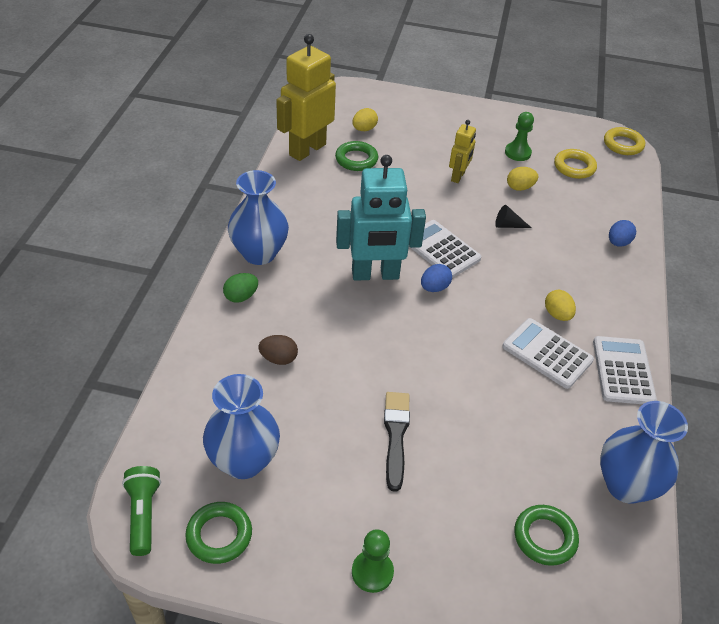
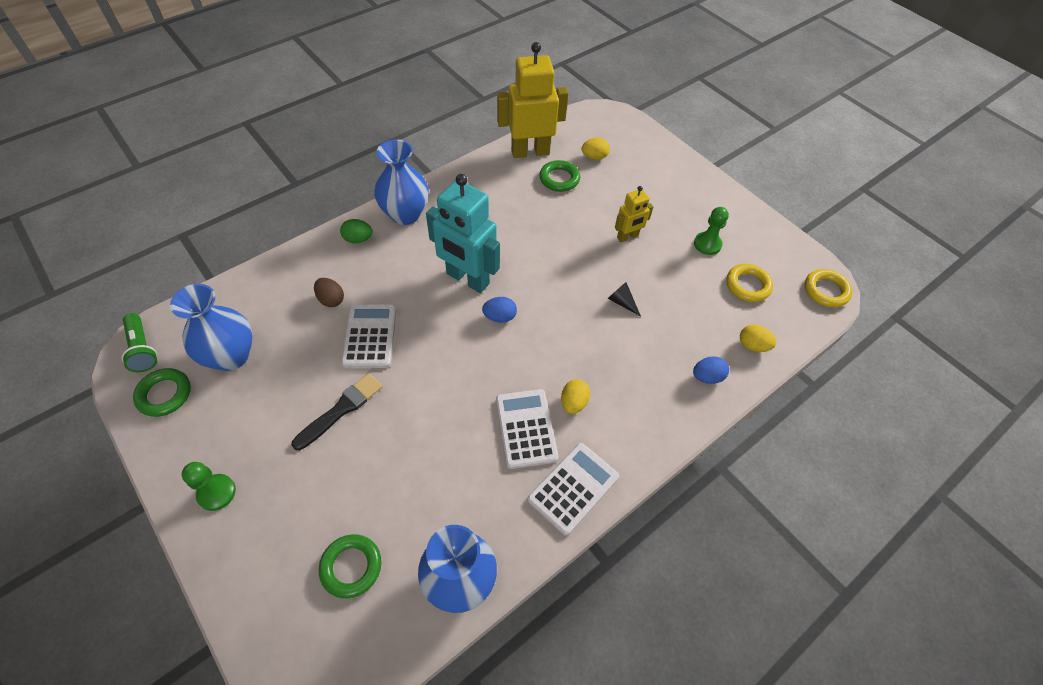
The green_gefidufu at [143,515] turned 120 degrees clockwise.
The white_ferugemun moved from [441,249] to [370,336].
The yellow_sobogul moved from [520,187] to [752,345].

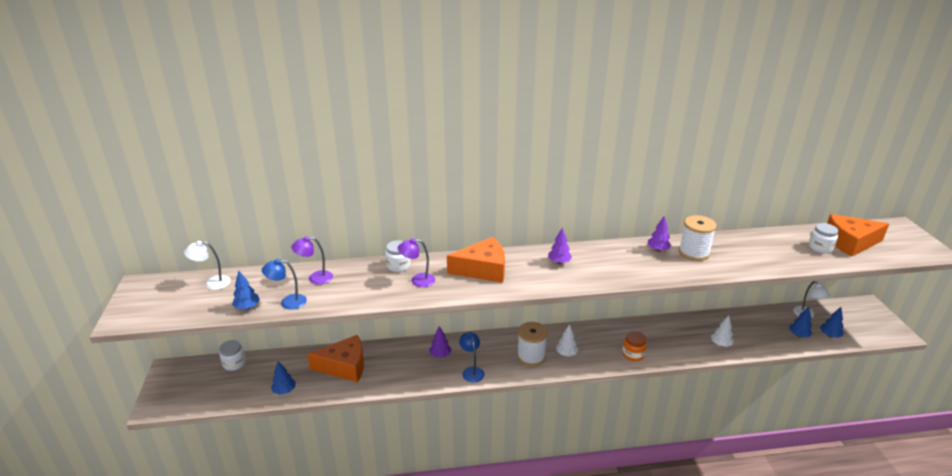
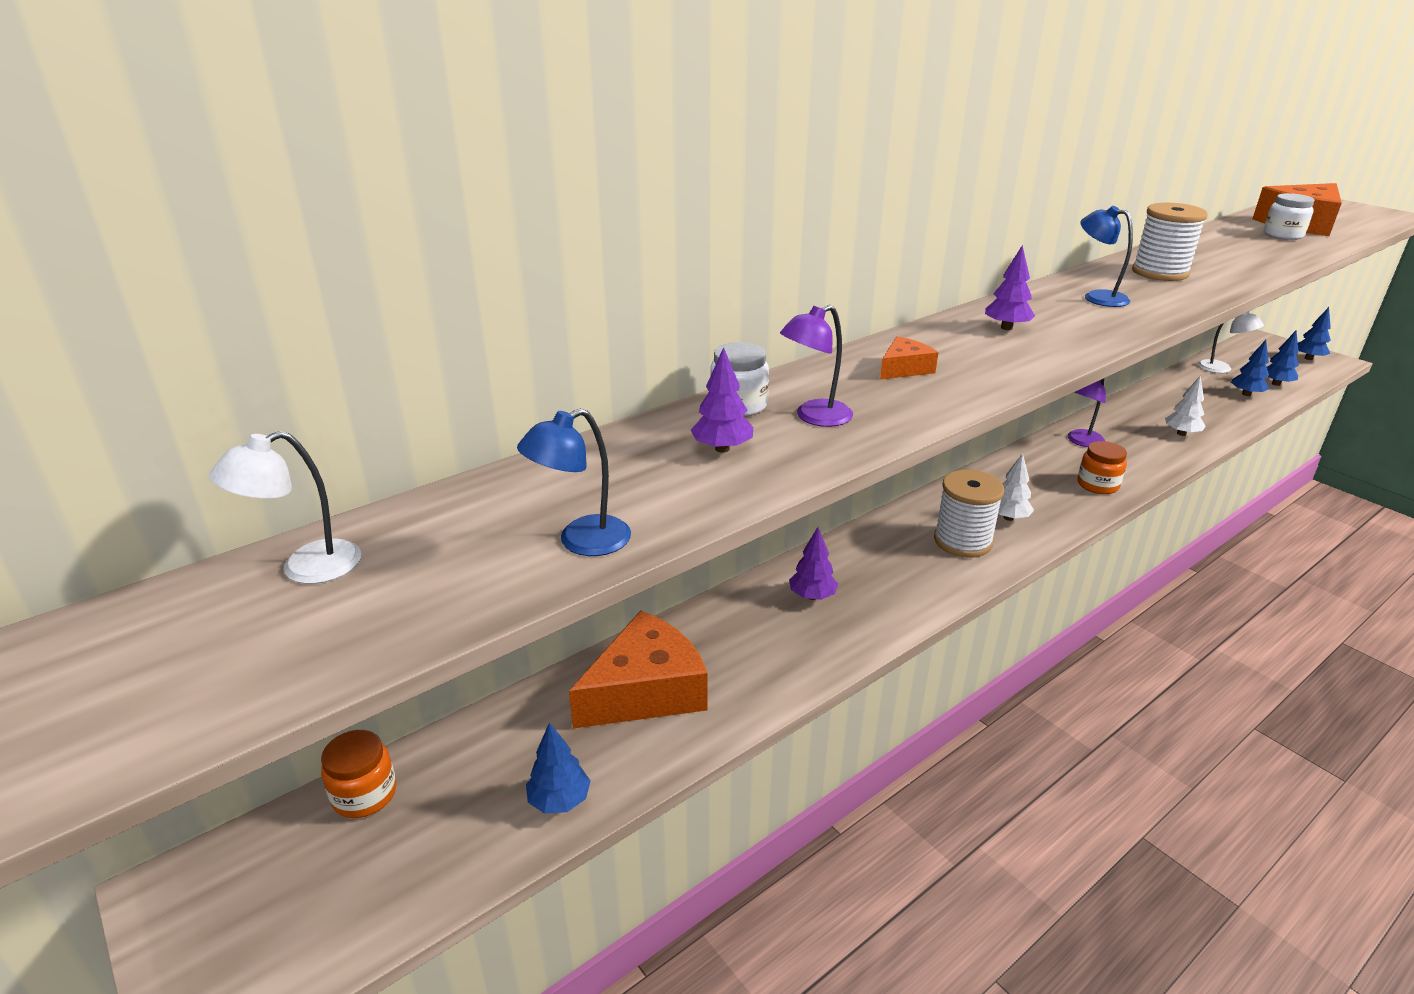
The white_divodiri at [234,363] became the orange_divodiri at [364,794].
The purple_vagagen moved from [658,250] to [722,449].
The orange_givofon at [483,269] changed to 0.47 times the size.
The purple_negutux moved from [315,278] to [1081,441].
The blue_negutux moved from [471,371] to [1097,297].
The blue_vagagen moved from [247,307] to [1308,358].

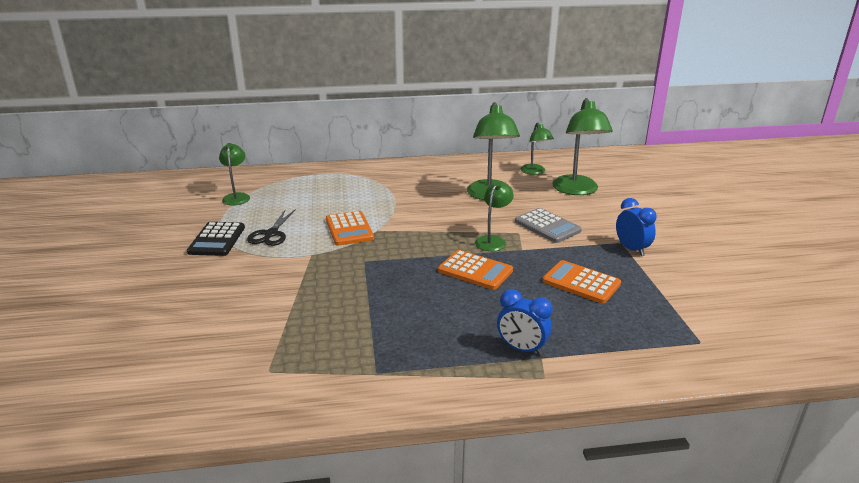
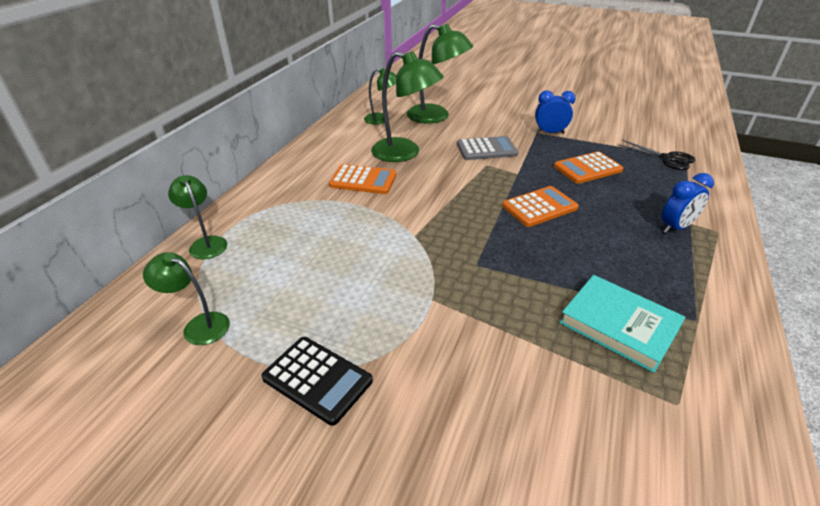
The green_negutux moved from [493,240] to [206,243].
The orange_ferugemun moved from [349,229] to [363,180].
The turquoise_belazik at [619,325] appeared.
The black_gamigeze moved from [271,234] to [667,158].

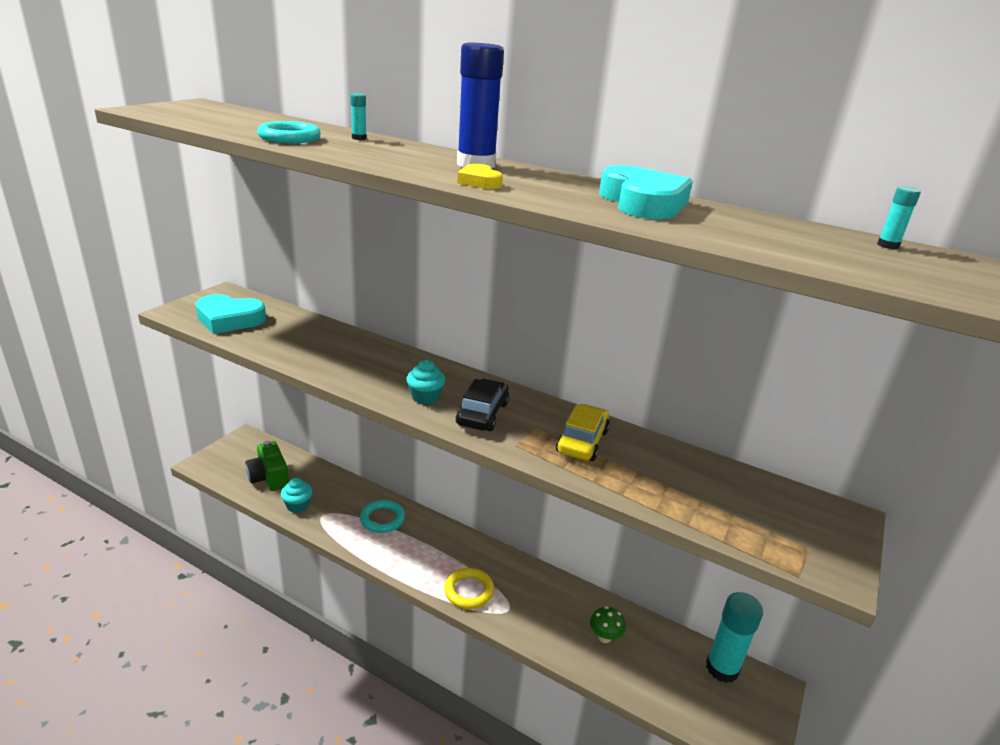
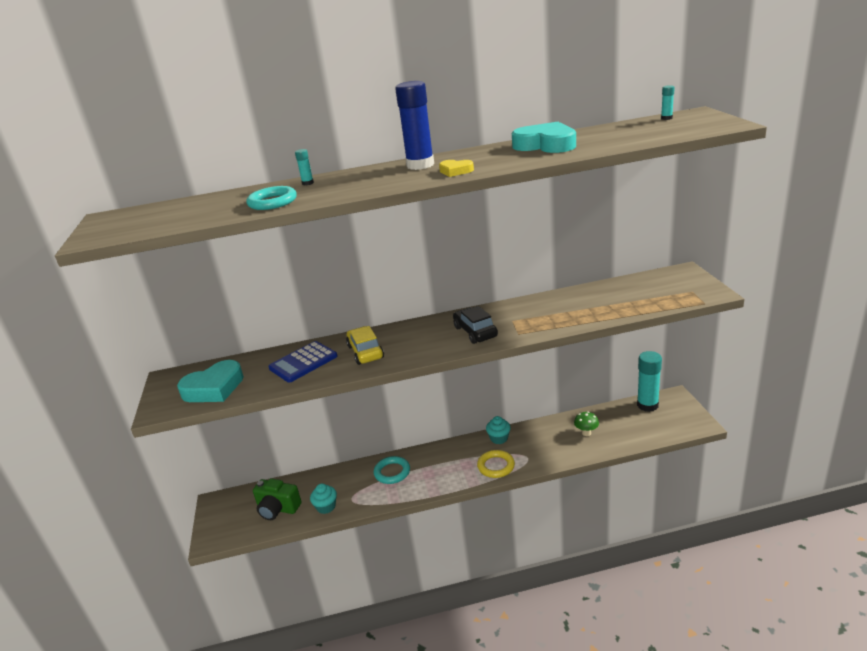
The blue_ferugemun at [303,362] appeared.
The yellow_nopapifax moved from [582,441] to [365,352].
The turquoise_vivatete moved from [425,397] to [499,438].

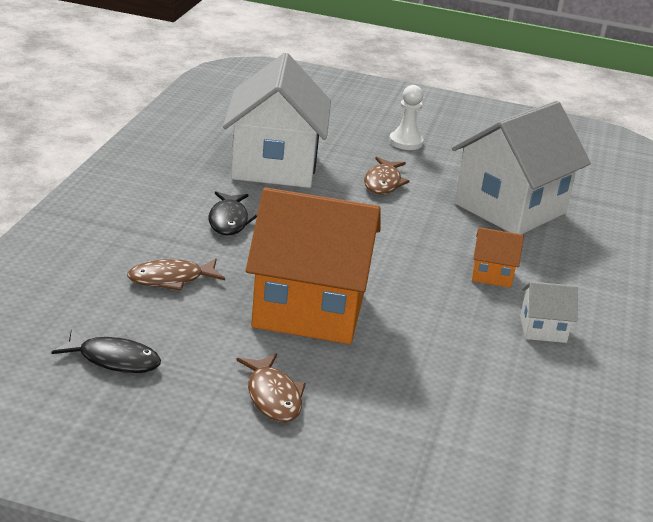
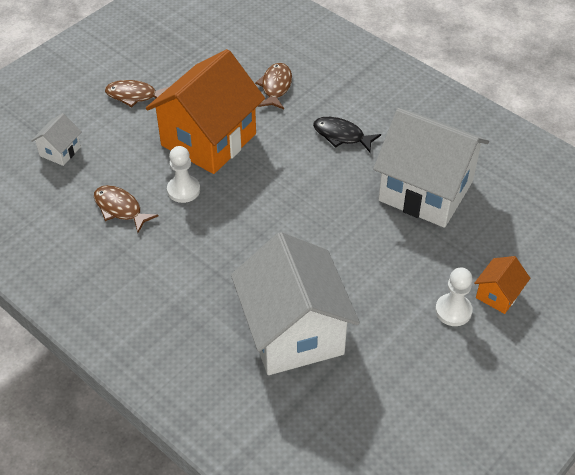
The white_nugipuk moved from [543,329] to [60,151].
The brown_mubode moved from [383,182] to [120,209].
The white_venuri at [183,190] appeared.
The orange_nugipuk moved from [492,275] to [498,295].
The black_mubode at [114,359] disappeared.

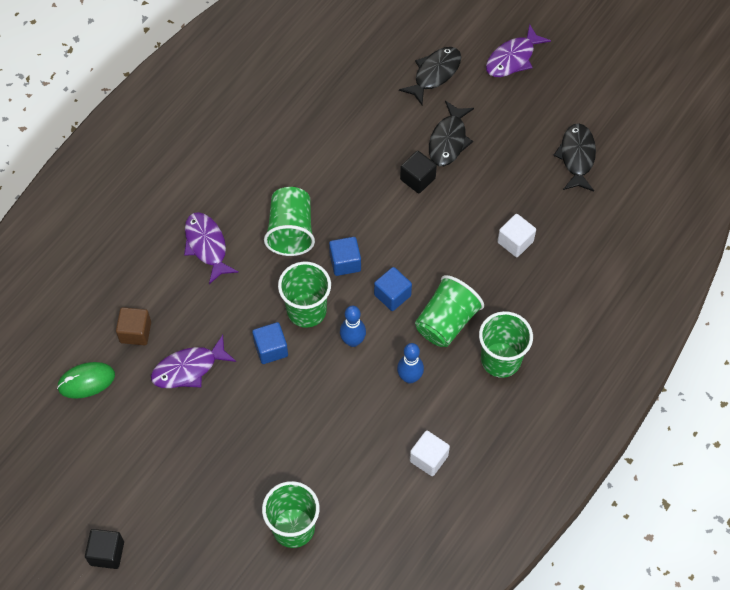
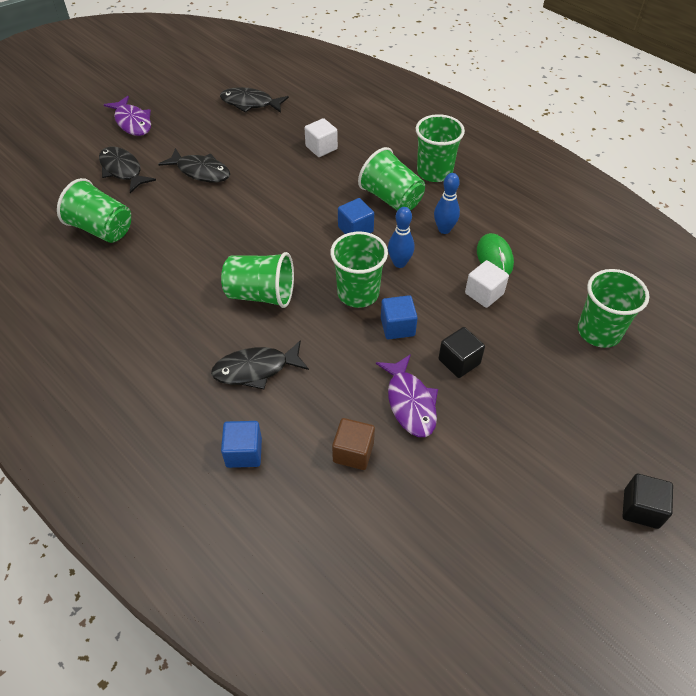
The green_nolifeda at [102,229] appeared.
The purple_mubode at [207,246] became the black_mubode at [256,369].
The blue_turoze moved from [345,262] to [244,452].
The black_turoze moved from [417,179] to [459,361].
The white_turoze moved from [428,458] to [484,293].
The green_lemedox moved from [86,381] to [494,258].

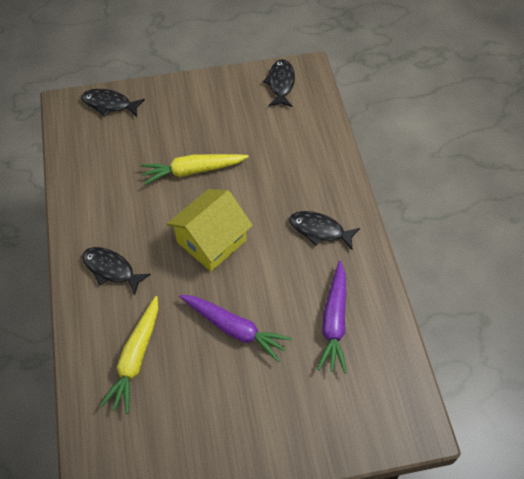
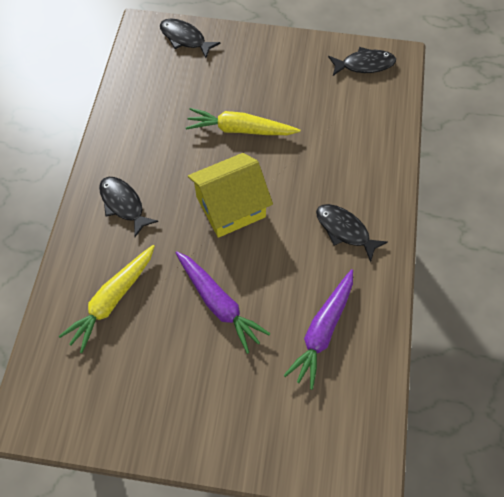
The black_mubode at [281,83] turned 60 degrees clockwise.

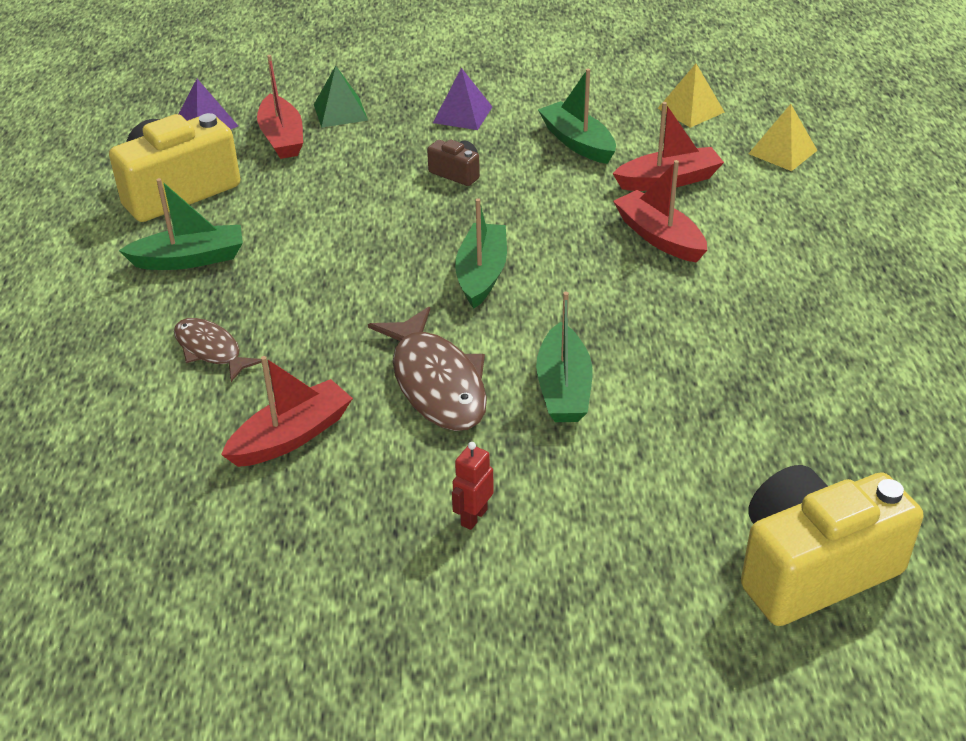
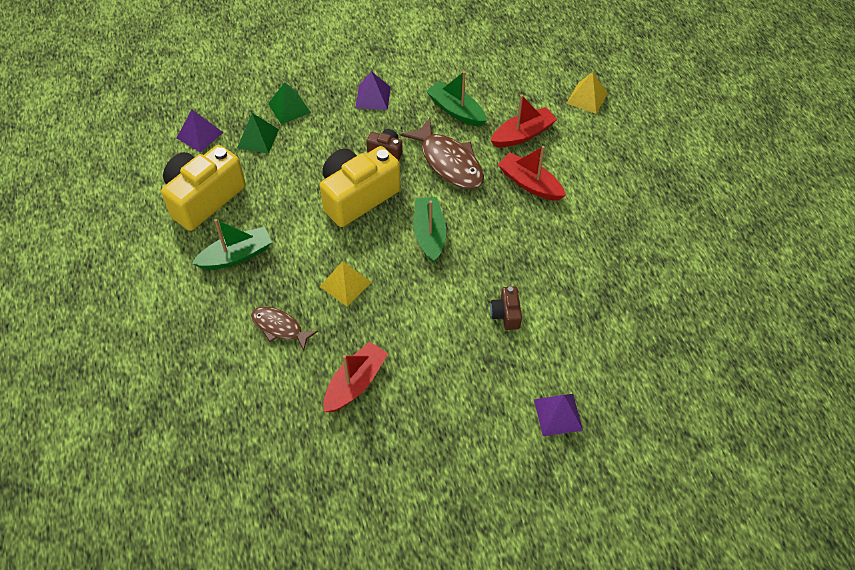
The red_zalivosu at [282,138] was replaced by the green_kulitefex at [258,138].
The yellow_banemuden moved from [812,568] to [357,196].
The yellow_kulitefex moved from [691,110] to [345,284].
The brown_mubode moved from [436,383] to [449,162].
The green_zalivosu at [563,388] was replaced by the brown_banemuden at [506,314].
The purple_kulitefex at [558,414] appeared.
The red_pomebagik at [473,517] disappeared.

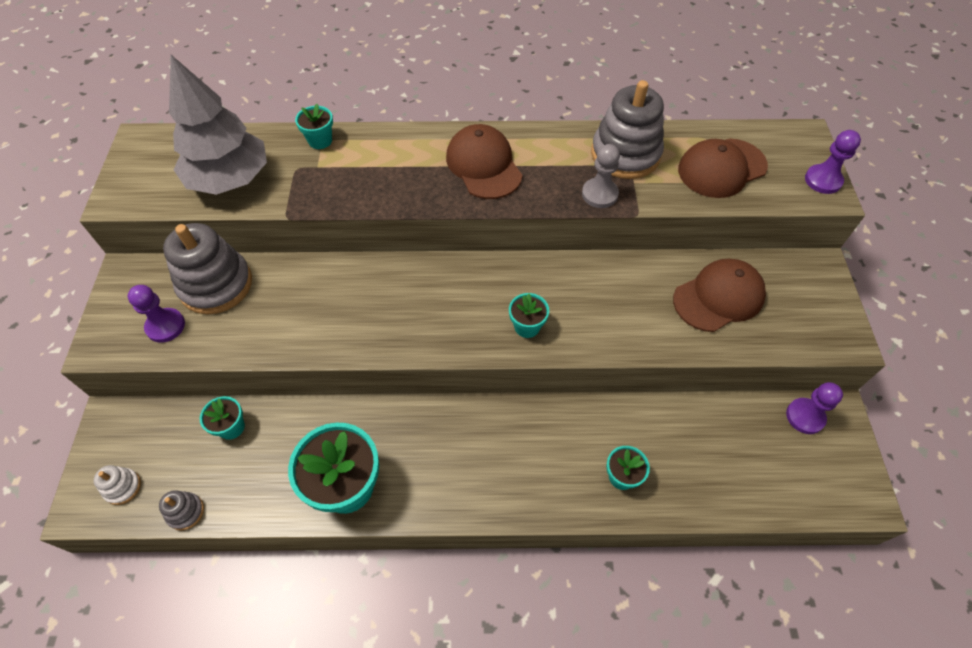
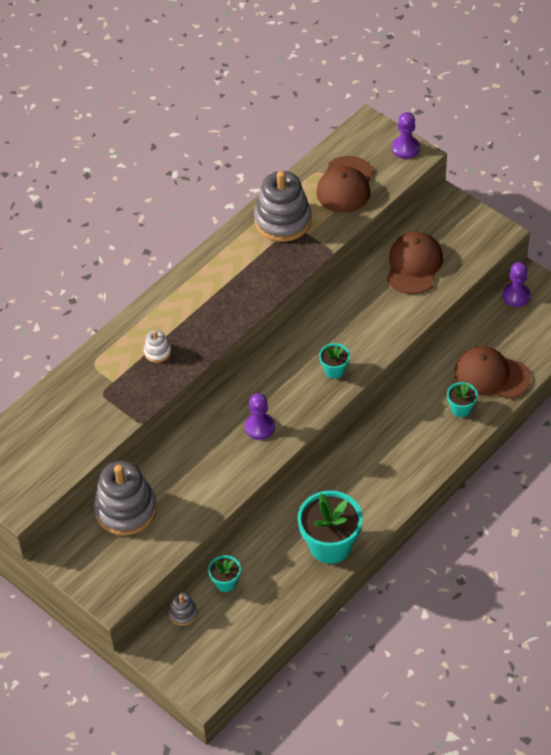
The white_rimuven moved from [122,487] to [157,352].
The grey_rimuven moved from [185,512] to [183,613].
The purple_venuri moved from [165,326] to [260,427].
The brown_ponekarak moved from [483,165] to [491,375].
The grey_vagagen at [230,179] disappeared.
The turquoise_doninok at [320,140] disappeared.
The grey_venuri at [599,194] disappeared.

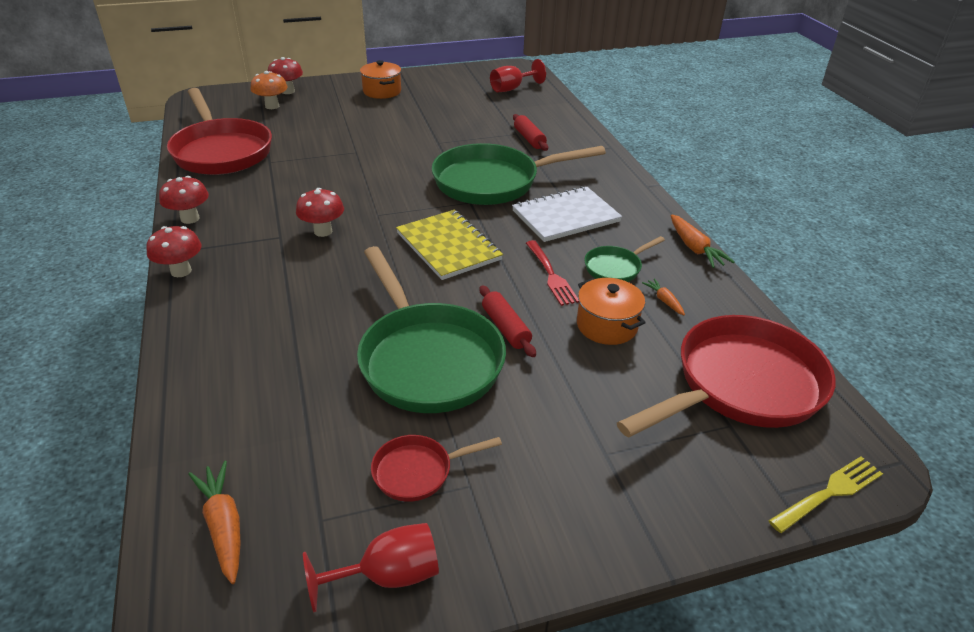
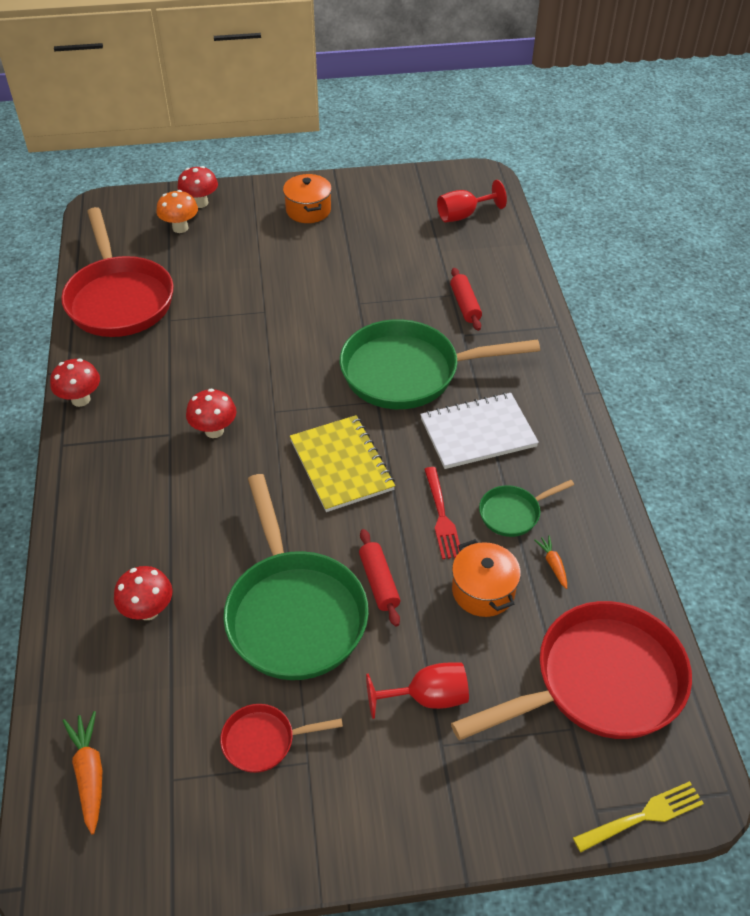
The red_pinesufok moved from [181,271] to [148,610].
The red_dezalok moved from [388,576] to [427,698].
The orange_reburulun at [694,248] disappeared.

